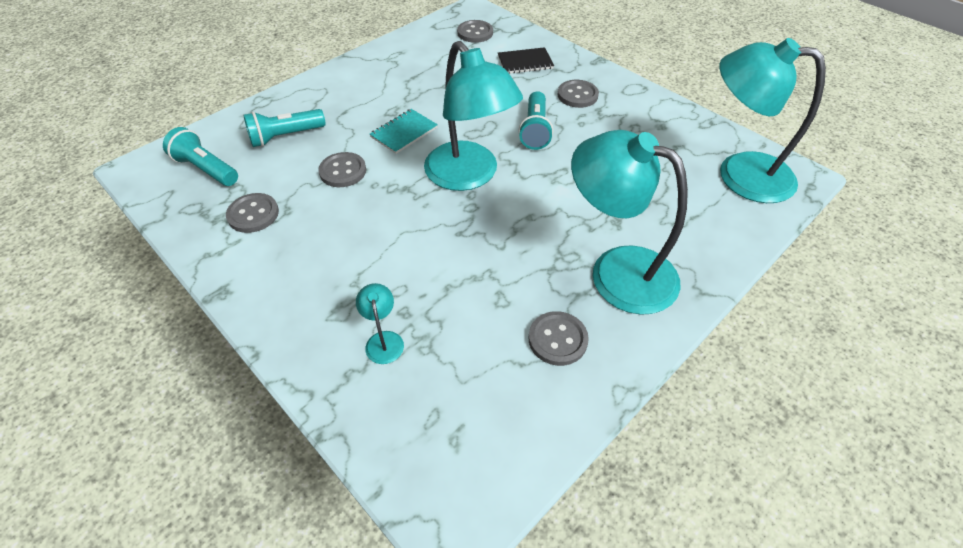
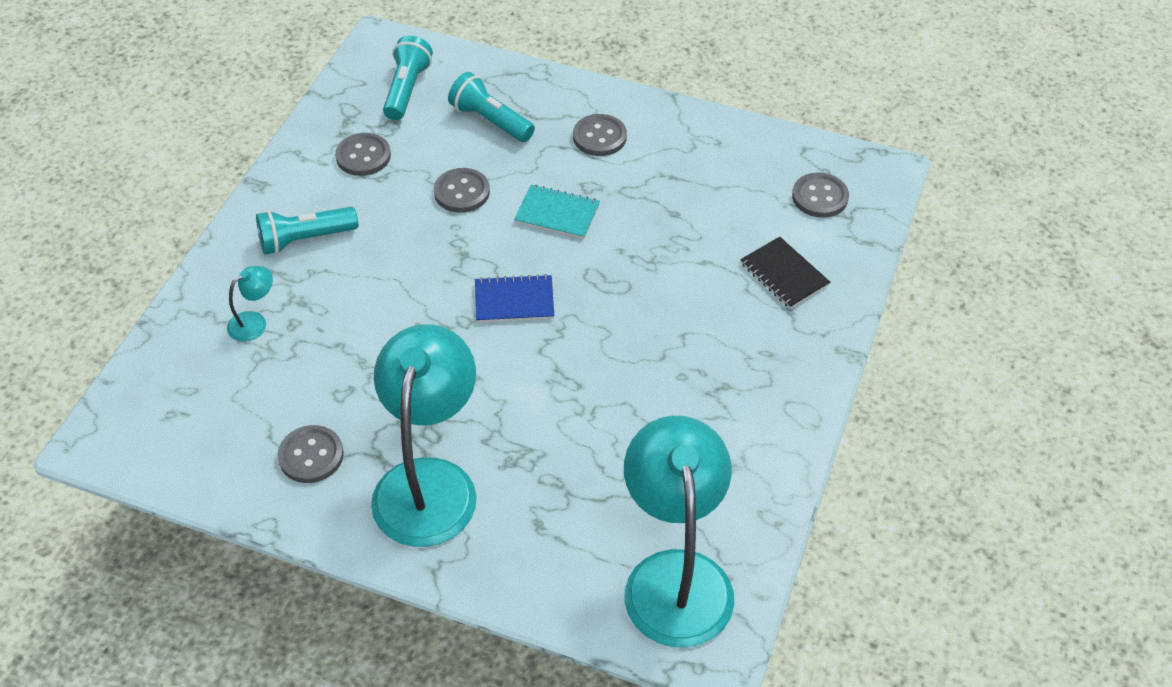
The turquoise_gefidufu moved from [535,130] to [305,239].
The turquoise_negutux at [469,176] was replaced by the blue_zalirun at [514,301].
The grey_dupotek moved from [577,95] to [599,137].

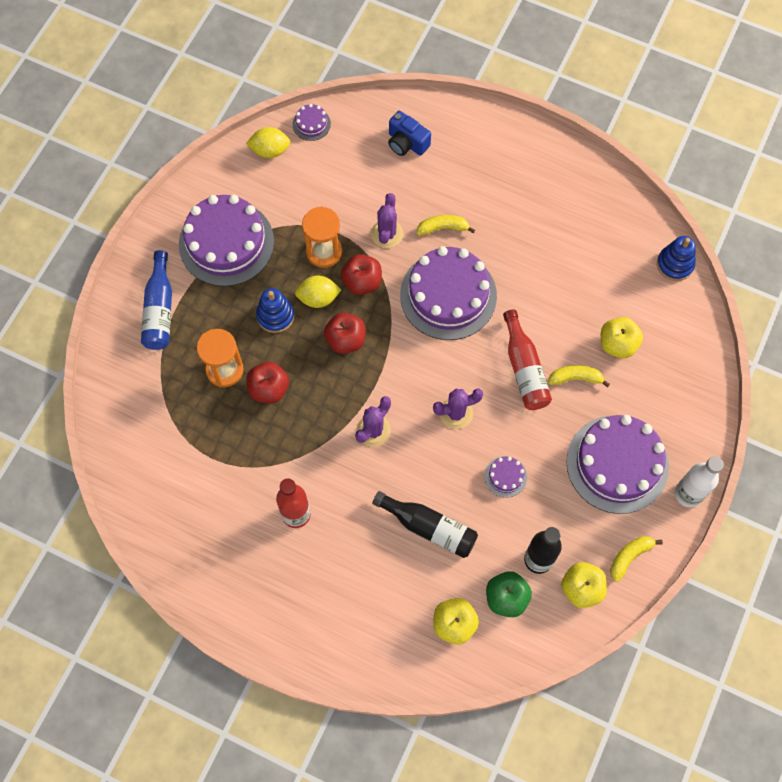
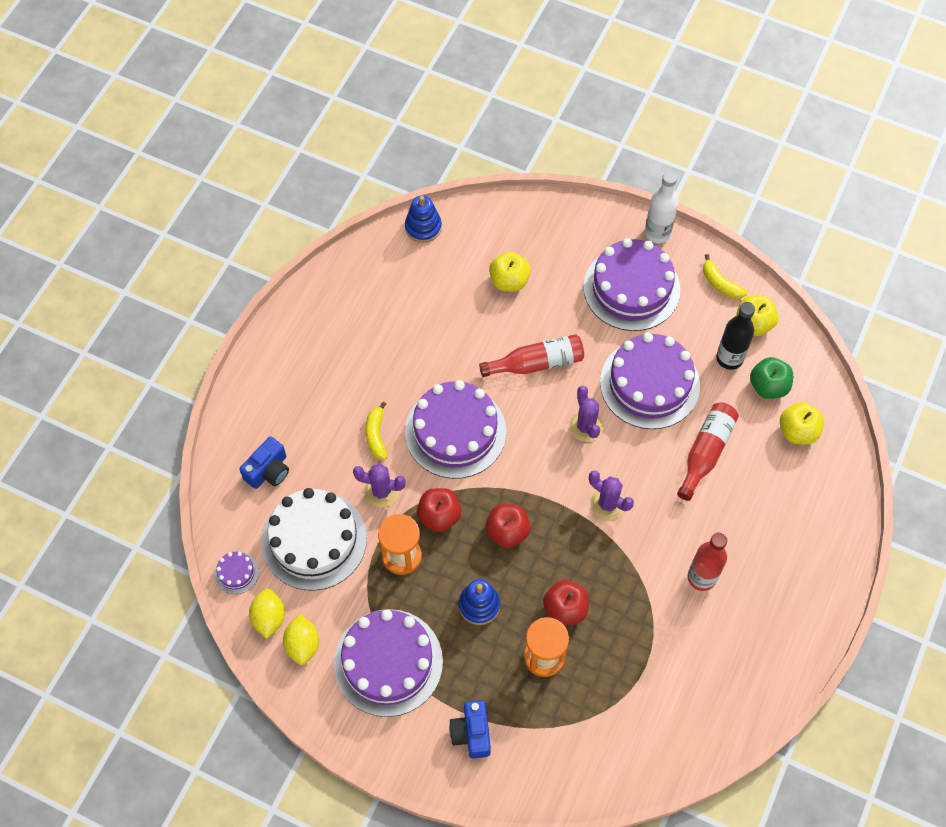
The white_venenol at [314,540] appeared.
The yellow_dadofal moved from [318,298] to [303,645].
The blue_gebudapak at [160,310] was replaced by the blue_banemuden at [472,733].
The purple_venenol at [505,476] changed to 2.40 times the size.
The black_gebudapak at [429,527] became the red_gebudapak at [706,452].
The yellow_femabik at [575,378] disappeared.

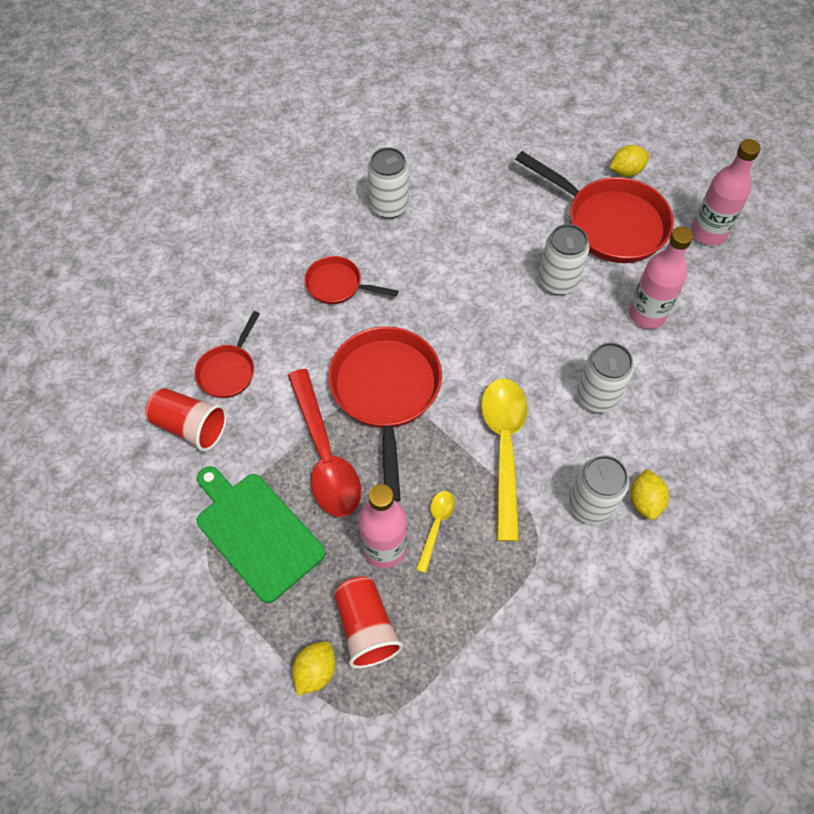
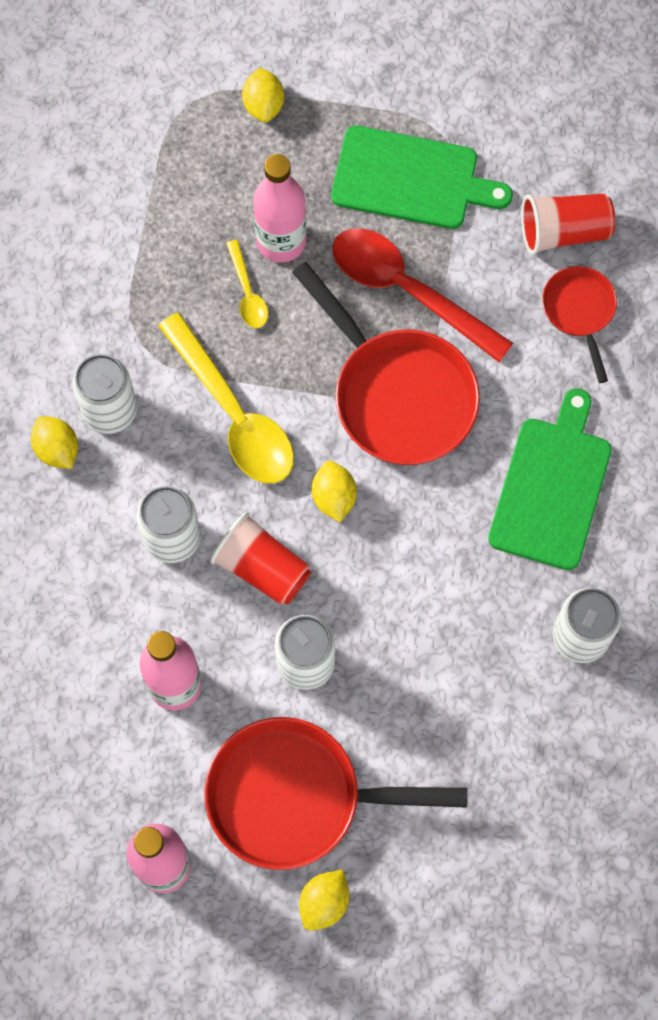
The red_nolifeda moved from [366,627] to [262,568].
The yellow_dadofal at [334,497] appeared.
The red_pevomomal at [338,285] was replaced by the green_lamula at [551,487].

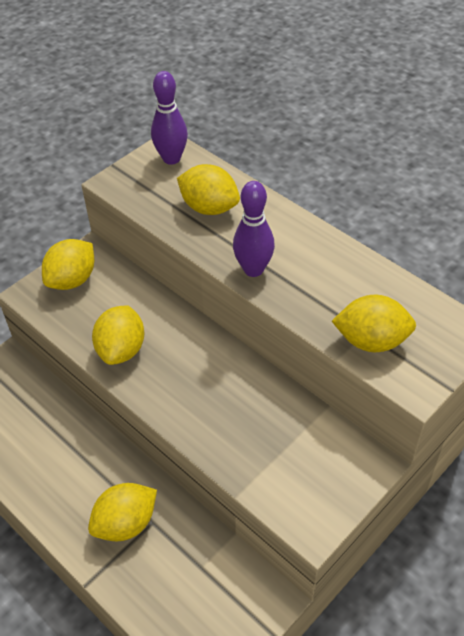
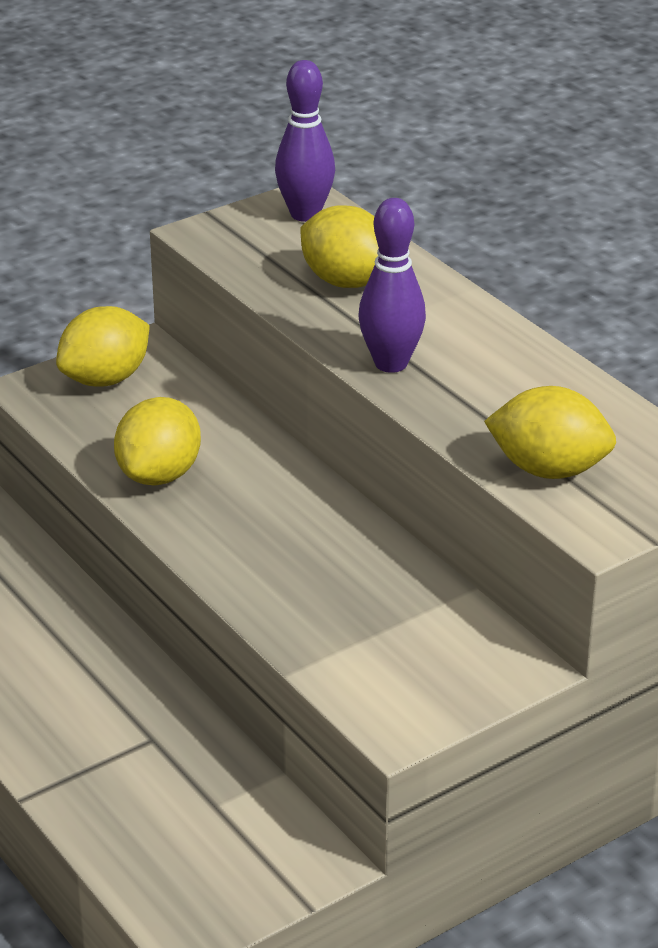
The yellow_dadofal at [126,523] disappeared.

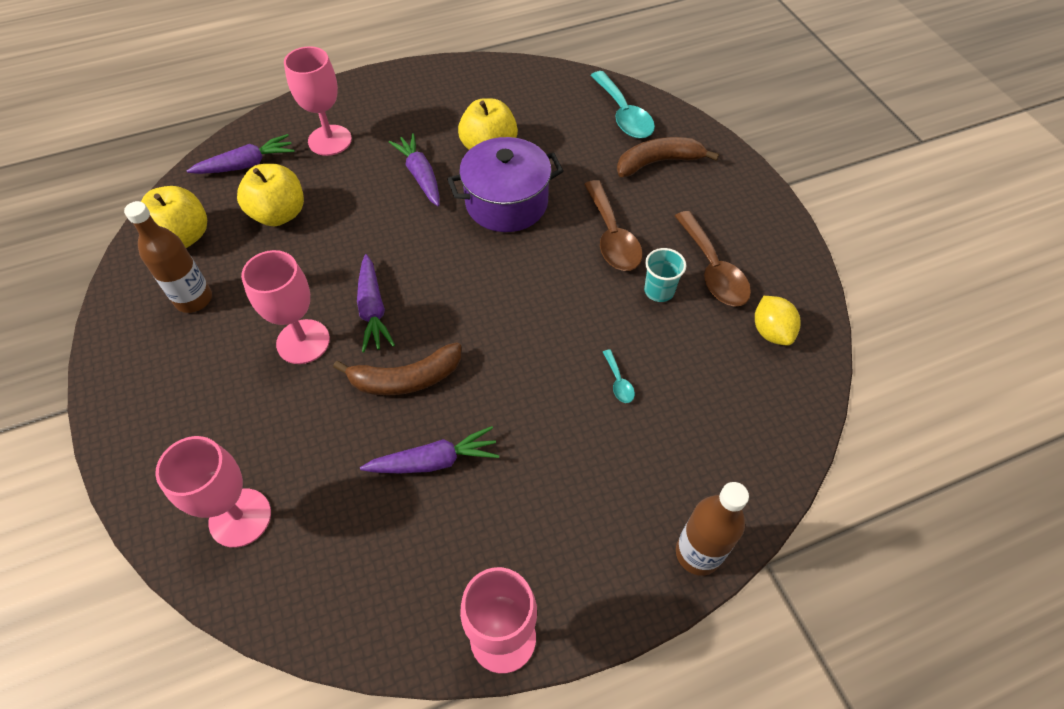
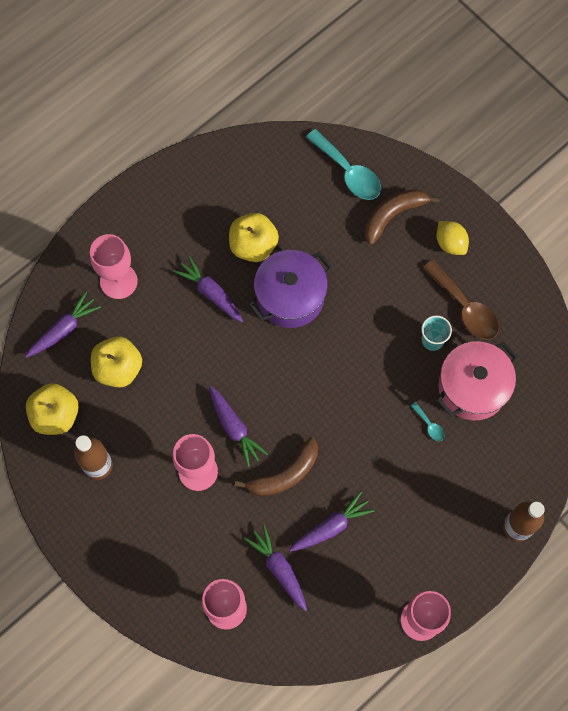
The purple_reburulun at [279,569] appeared.
The yellow_dadofal moved from [771,332] to [450,243].
The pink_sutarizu at [472,387] appeared.
The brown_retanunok at [612,236] disappeared.

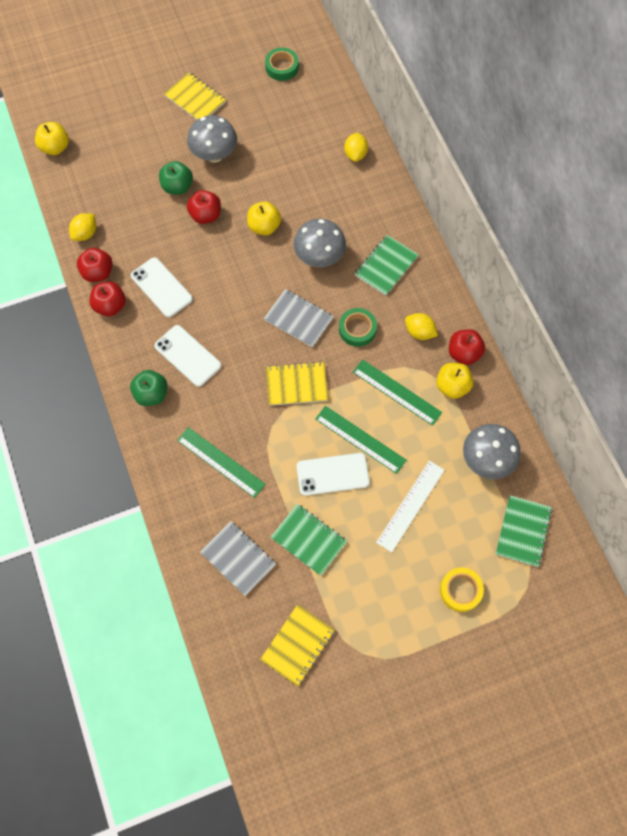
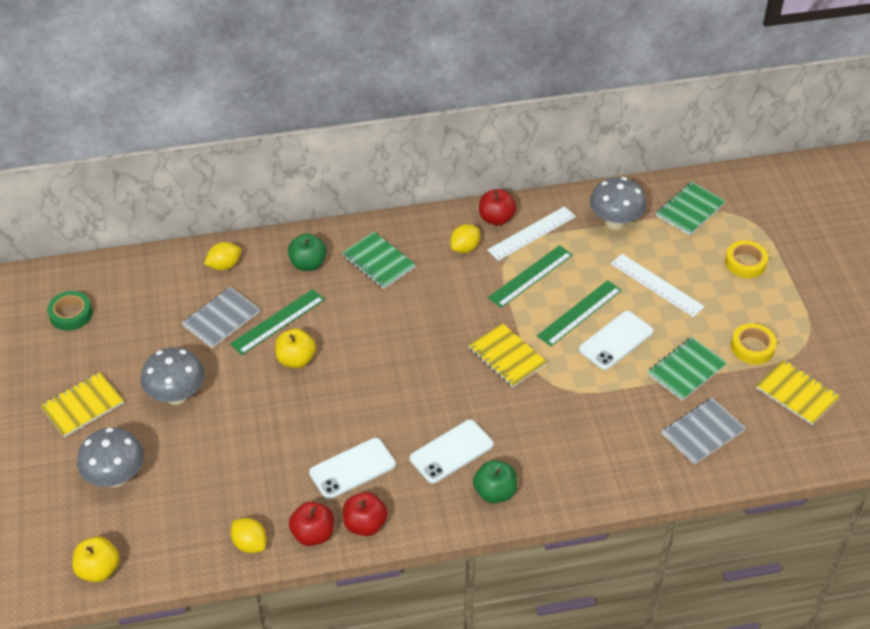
The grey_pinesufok moved from [319,257] to [116,477].
The grey_zalirun moved from [298,319] to [221,319].
The yellow_dadofal at [355,154] turned 45 degrees counterclockwise.
The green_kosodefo moved from [221,462] to [278,321].
The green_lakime moved from [177,187] to [308,264].
The yellow_zalirun at [296,384] turned 45 degrees counterclockwise.
The yellow_lakime at [452,386] was replaced by the white_kosodefo at [531,233].
The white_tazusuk at [332,474] turned 45 degrees clockwise.
The green_zalirun at [523,531] turned 75 degrees counterclockwise.
The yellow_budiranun at [752,347] appeared.
The red_lakime at [205,215] disappeared.
The green_budiranun at [357,329] disappeared.

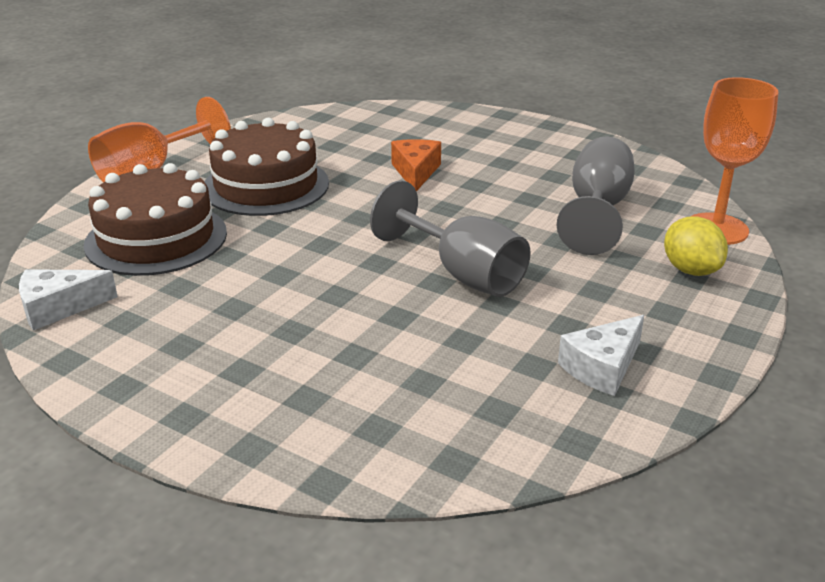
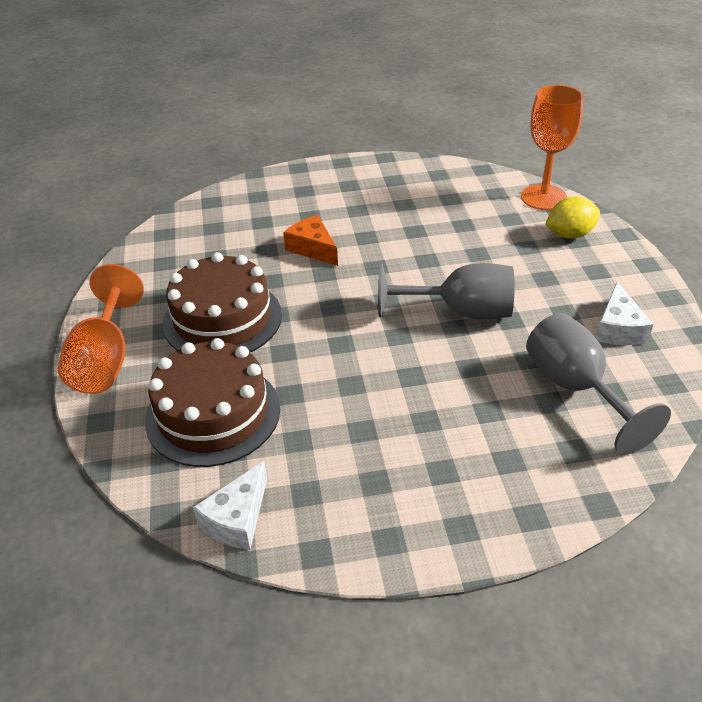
The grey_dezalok moved from [597,210] to [576,388].
The yellow_dadofal at [690,270] turned 45 degrees counterclockwise.

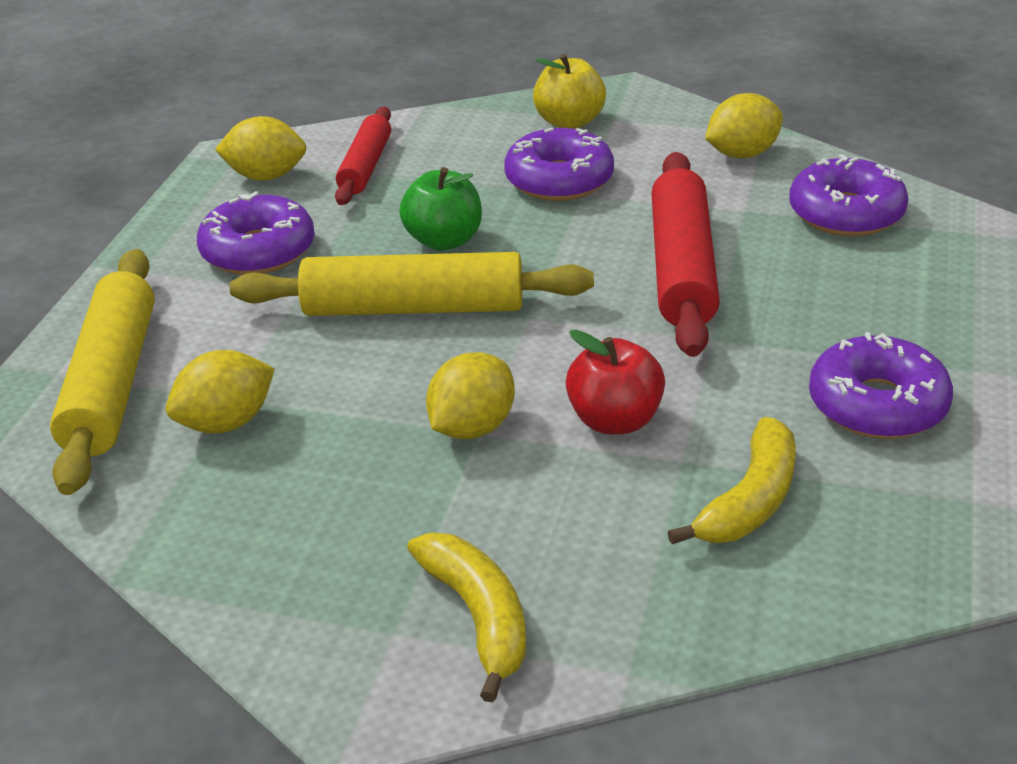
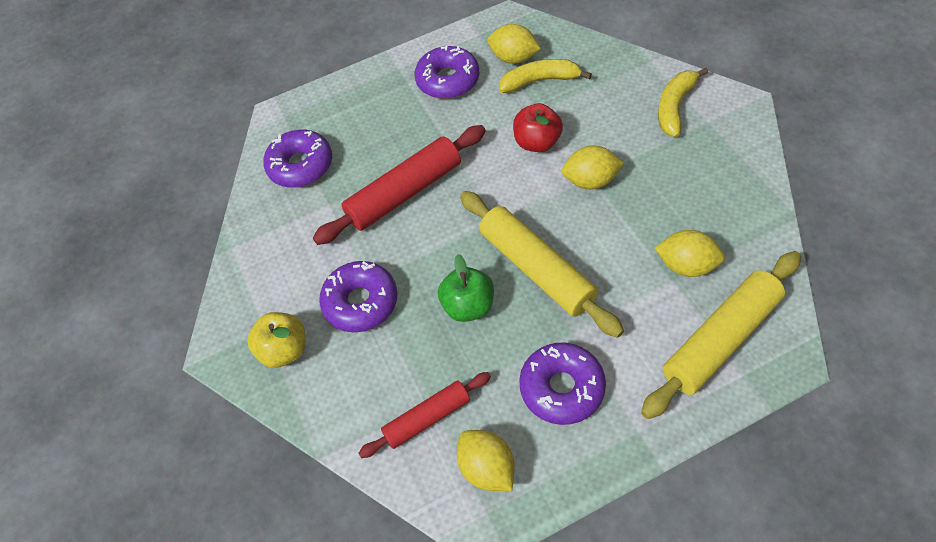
The yellow_dadofal moved from [742,154] to [514,58].

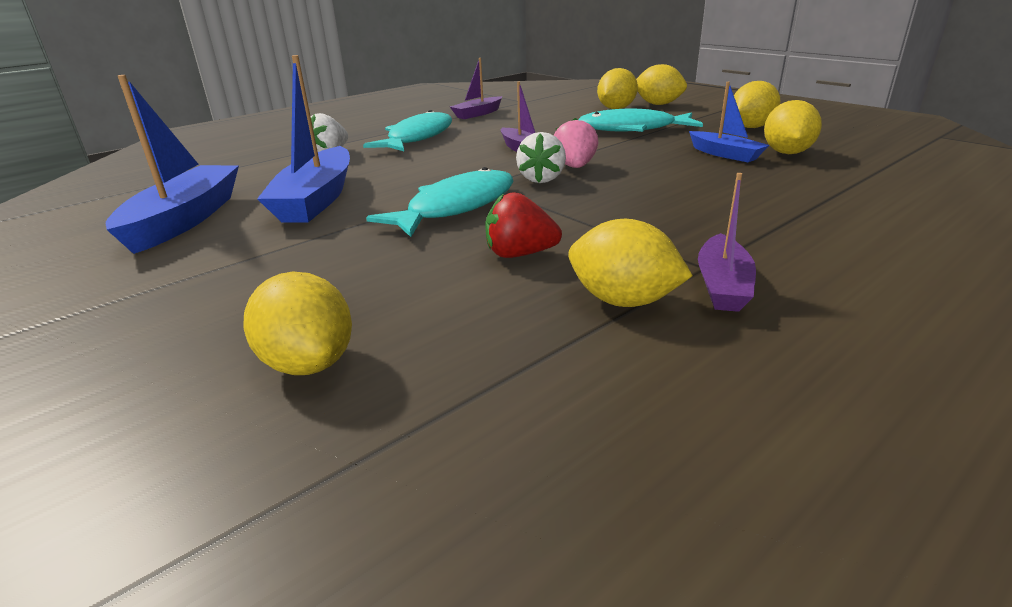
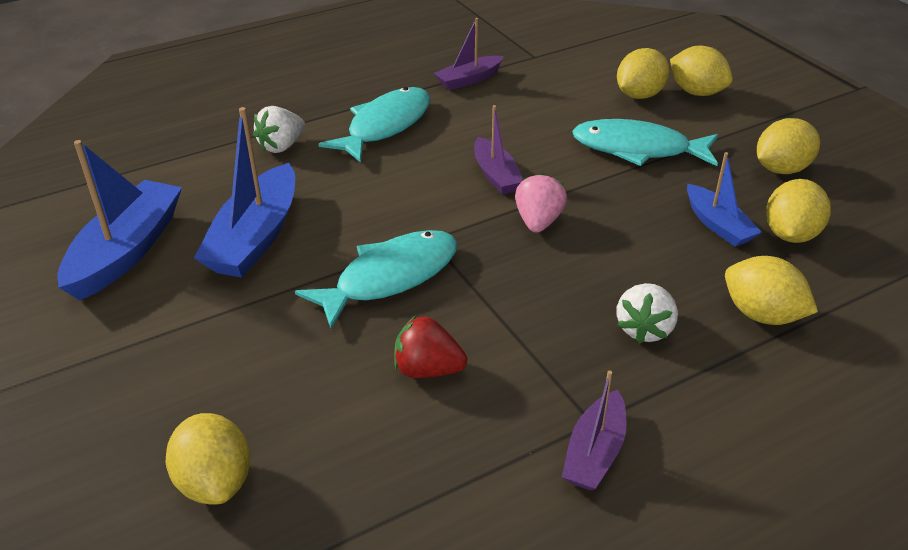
The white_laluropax moved from [541,179] to [644,329].
The yellow_dadofal moved from [623,301] to [762,315].

